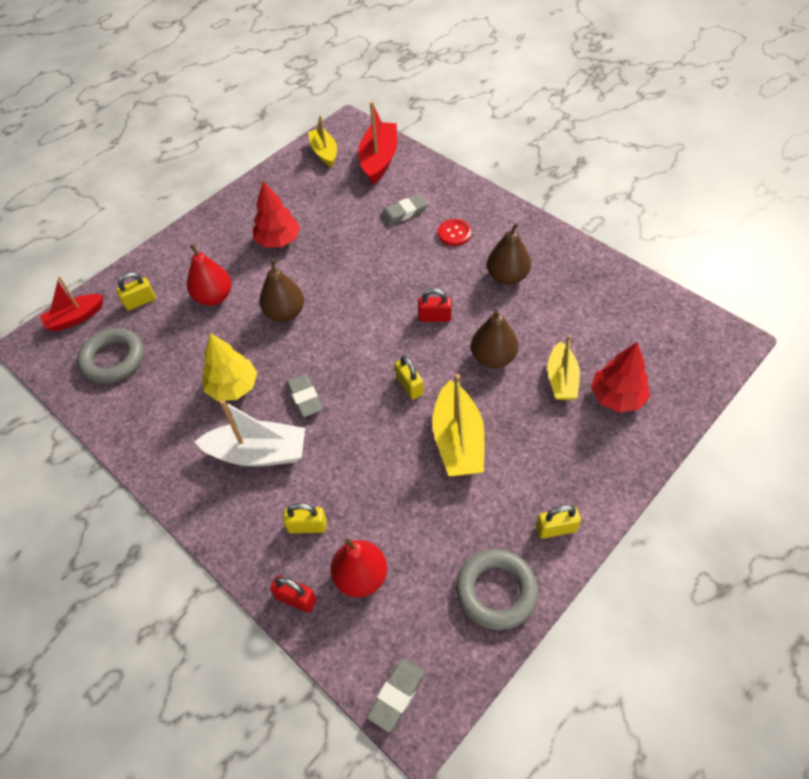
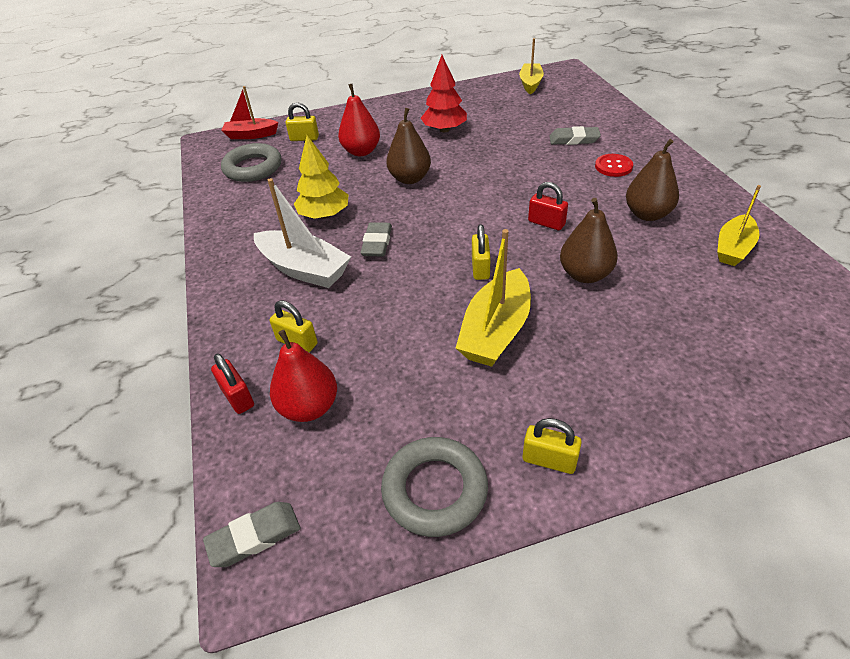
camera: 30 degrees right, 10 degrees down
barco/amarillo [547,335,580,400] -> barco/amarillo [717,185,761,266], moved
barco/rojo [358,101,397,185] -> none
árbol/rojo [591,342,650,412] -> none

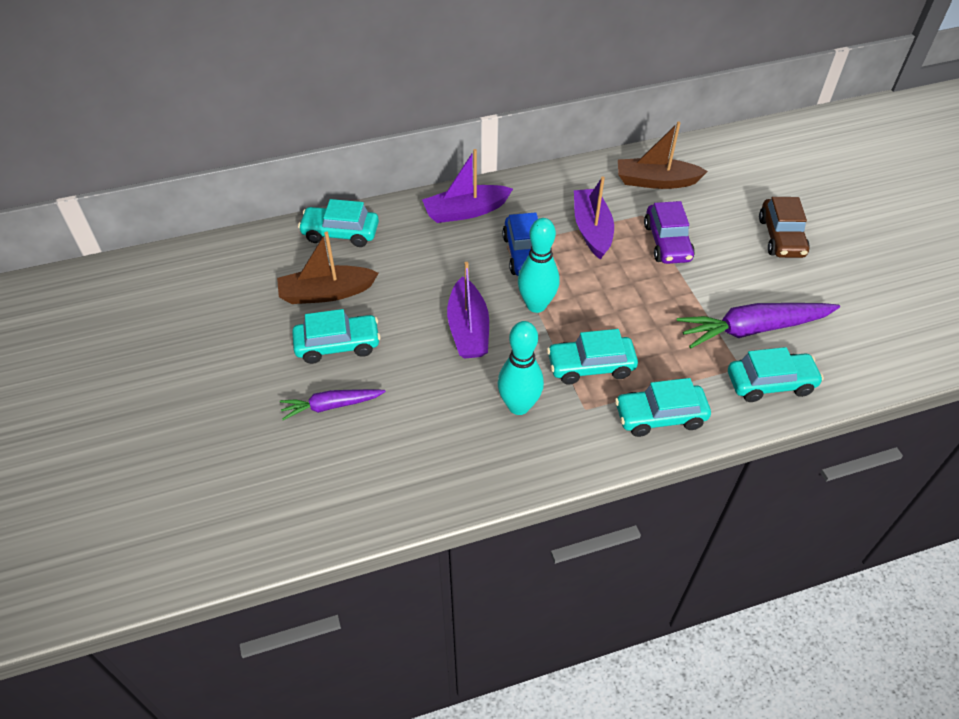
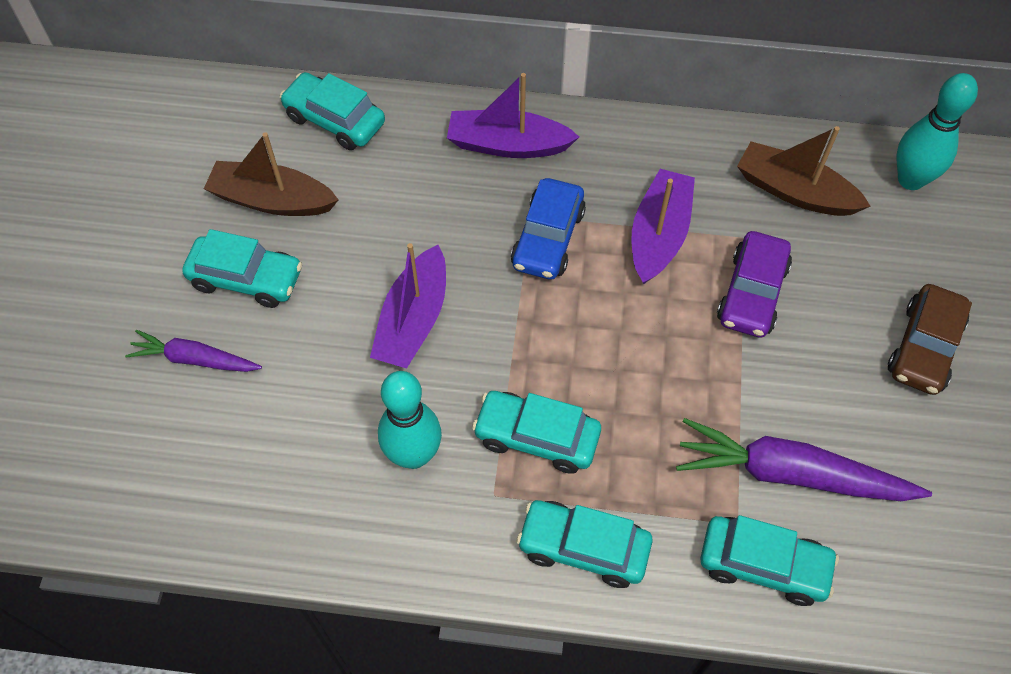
camera: 25 degrees right, 10 degrees up
bolo/turquesa [518,218,559,313] -> bolo/turquesa [897,73,978,190], moved

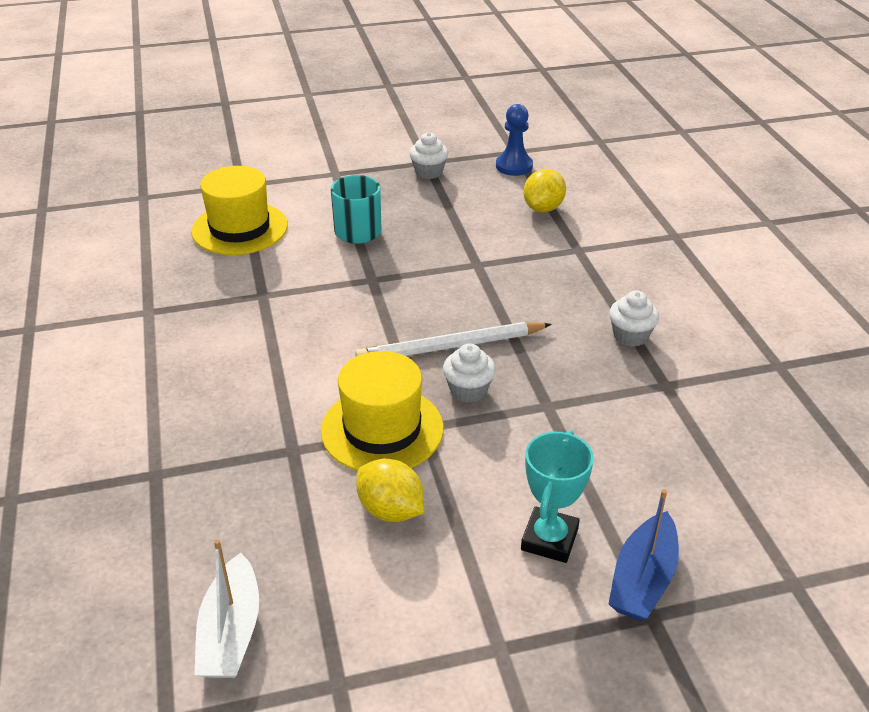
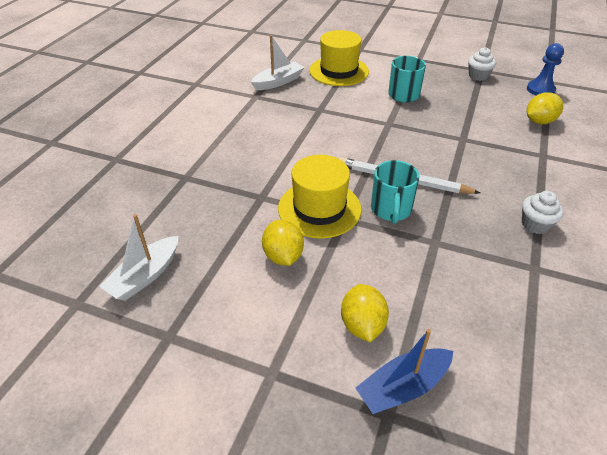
camera: 35 degrees right, 5 degrees up
none -> barco/blanco [251,35,305,90]
trofeo/turquesa [521,430,594,563] -> limón/amarillo [341,284,389,342]
magdalena/blanco [443,343,496,403] -> taza/turquesa [371,160,419,224]

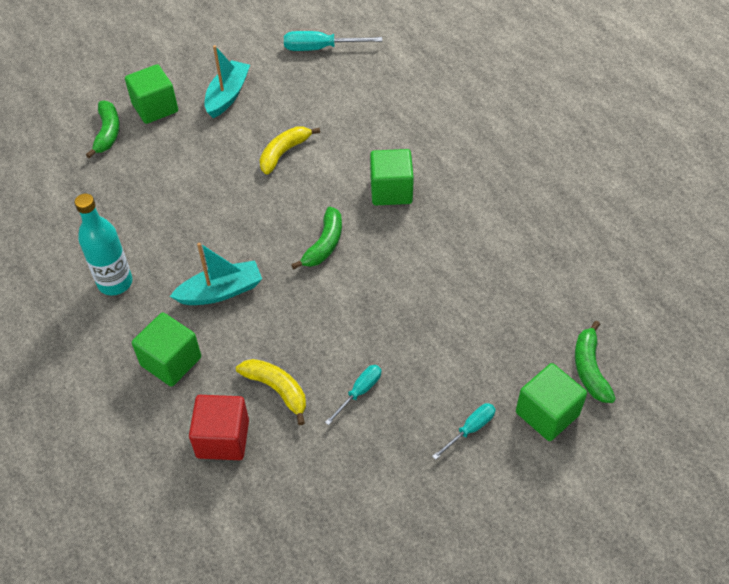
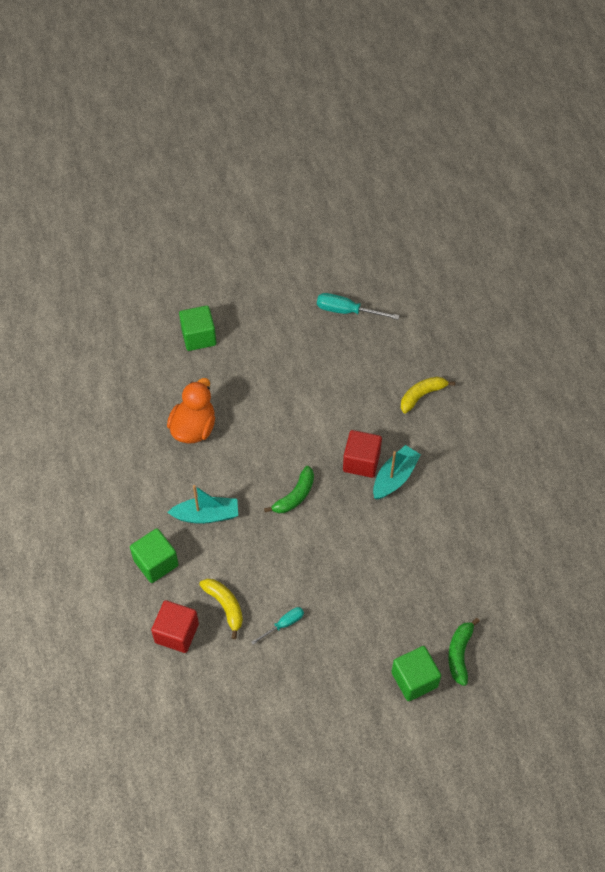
camera: 15 degrees right, 5 degrees up
none -> pato/naranja [167,378,215,444]
cubo/verde [370,149,414,205] -> cubo/rojo [343,430,382,478]
barco/turquesa [205,45,250,118] -> barco/turquesa [373,445,421,500], moved
plátano/amarillo [259,127,320,174] -> plátano/amarillo [401,376,455,413], moved
botella/turquesa [75,194,132,296] -> none
plátano/verde [86,100,120,158] -> none
destornillador/turquesa [432,403,496,460] -> none

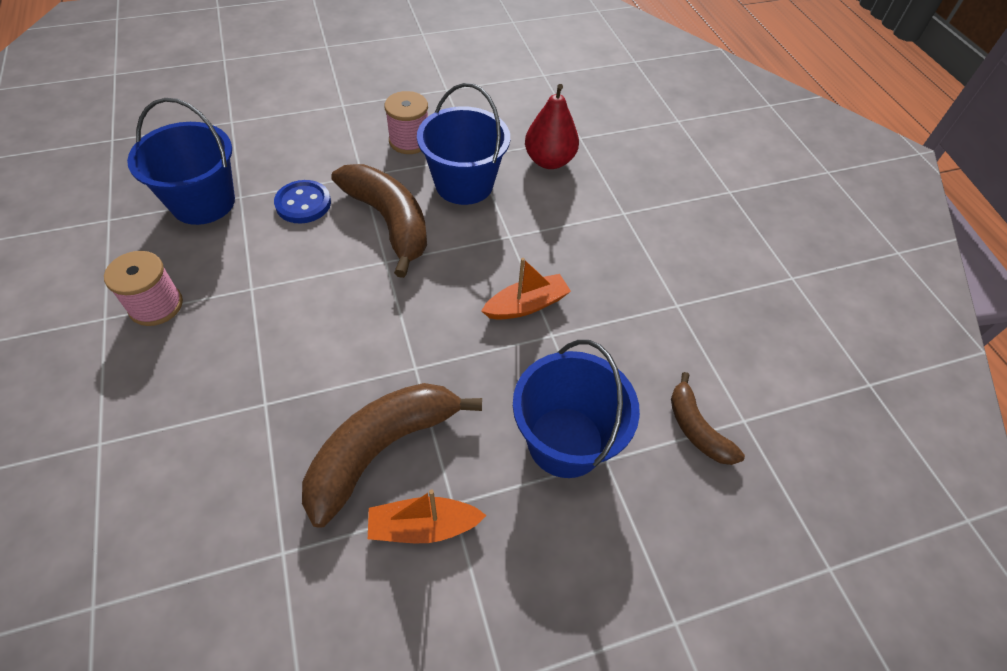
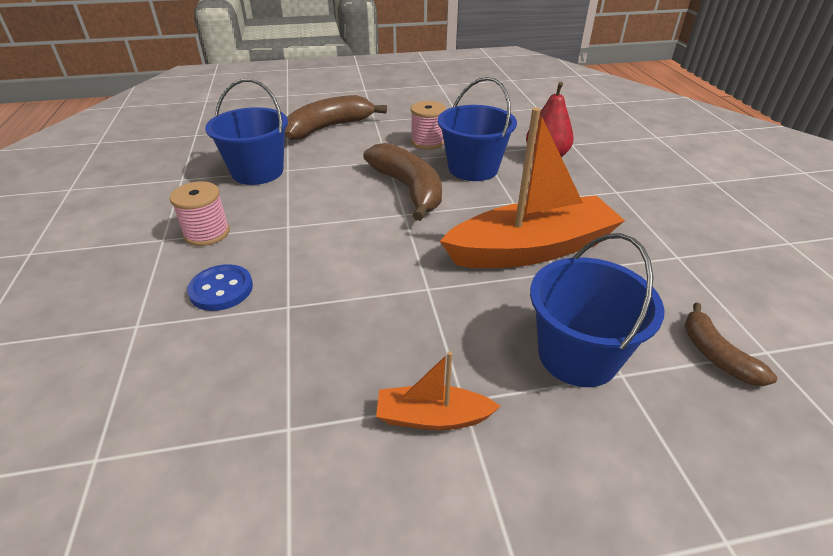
camera: 10 degrees right, 15 degrees down
botón/azul [274,180,331,224] -> botón/azul [187,264,253,311], moved
plátano/marrón [302,383,482,528] -> plátano/marrón [285,95,387,140], moved
barco/naranja [482,258,571,320] -> barco/naranja [440,107,625,268], x2.14

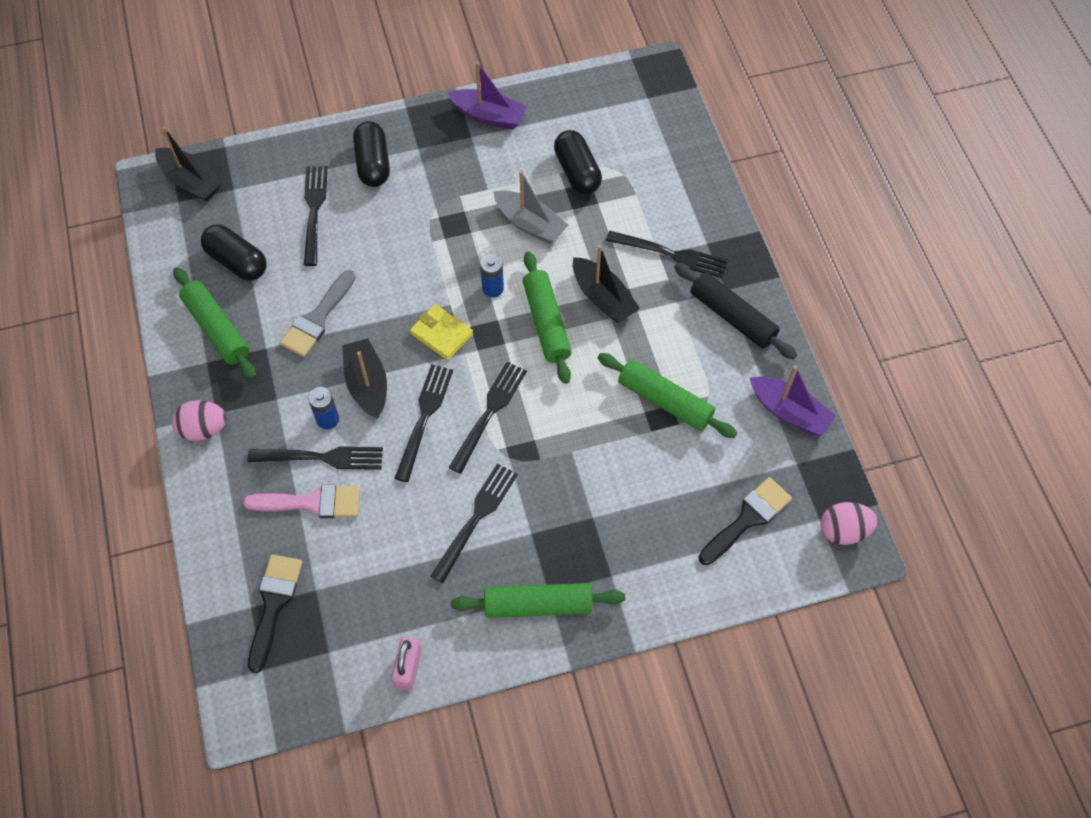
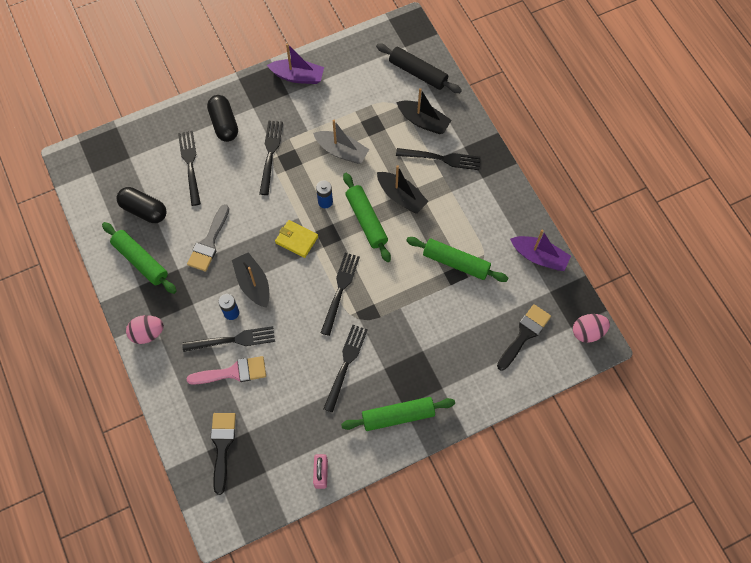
camera: 10 degrees left, 5 degrees up
tenedor/negro [394,364,453,482] -> tenedor/negro [259,121,283,195], moved
rodillo/negro [674,263,797,359] -> rodillo/negro [376,43,462,93], moved
barco/negro [155,127,222,201] -> barco/negro [396,88,452,134], moved
cápsula/negro [554,130,602,194] -> none

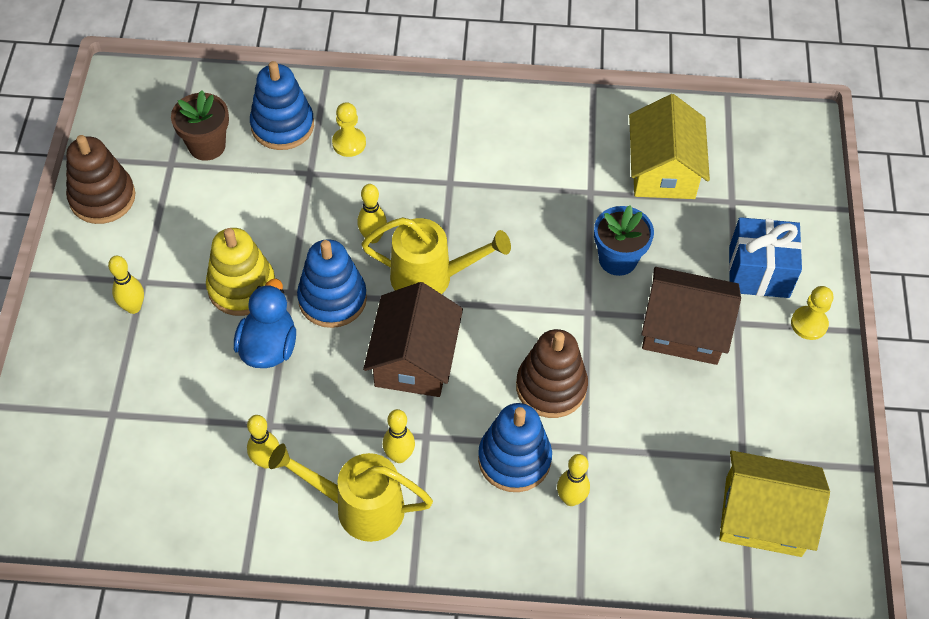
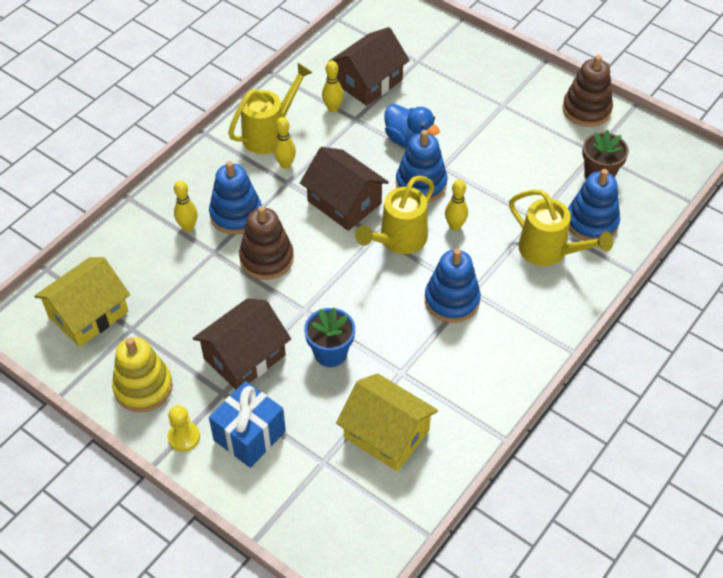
camera: 125 degrees right, 5 degrees down
juguete apilable/amarillo [206,228,275,316] -> juguete apilable/amarillo [112,337,173,412], moved
none -> casa/marrón [328,27,410,106]
none -> juguete apilable/azul [425,249,481,323]
peón/amarillo [332,102,366,157] -> regadera/amarillo [509,189,613,266]
bolo/amarillo [108,256,144,314] -> none

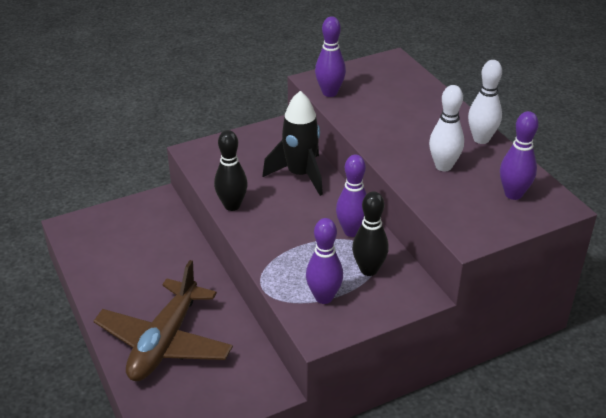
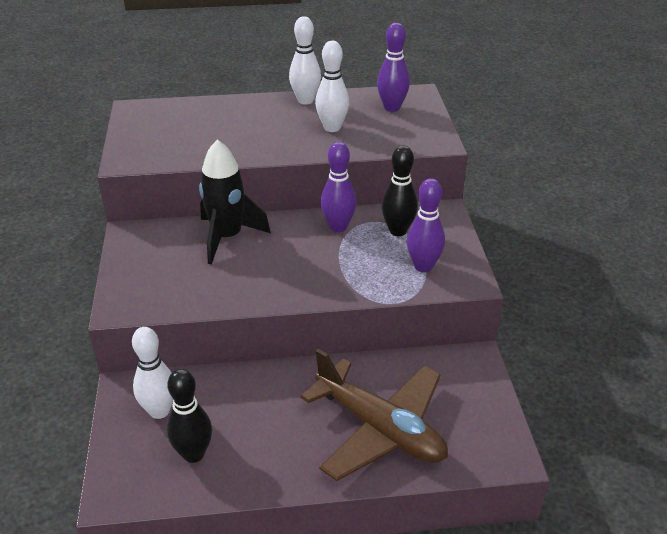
camera: 70 degrees left, 0 degrees up
none -> bolo/blanco [132,327,173,419]
bolo/negro [214,130,248,211] -> bolo/negro [167,369,212,463], moved
bolo/morado [315,16,346,97] -> none

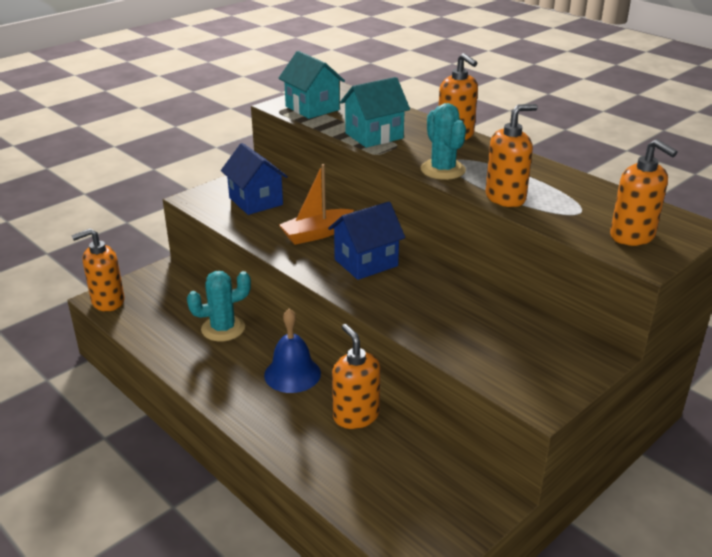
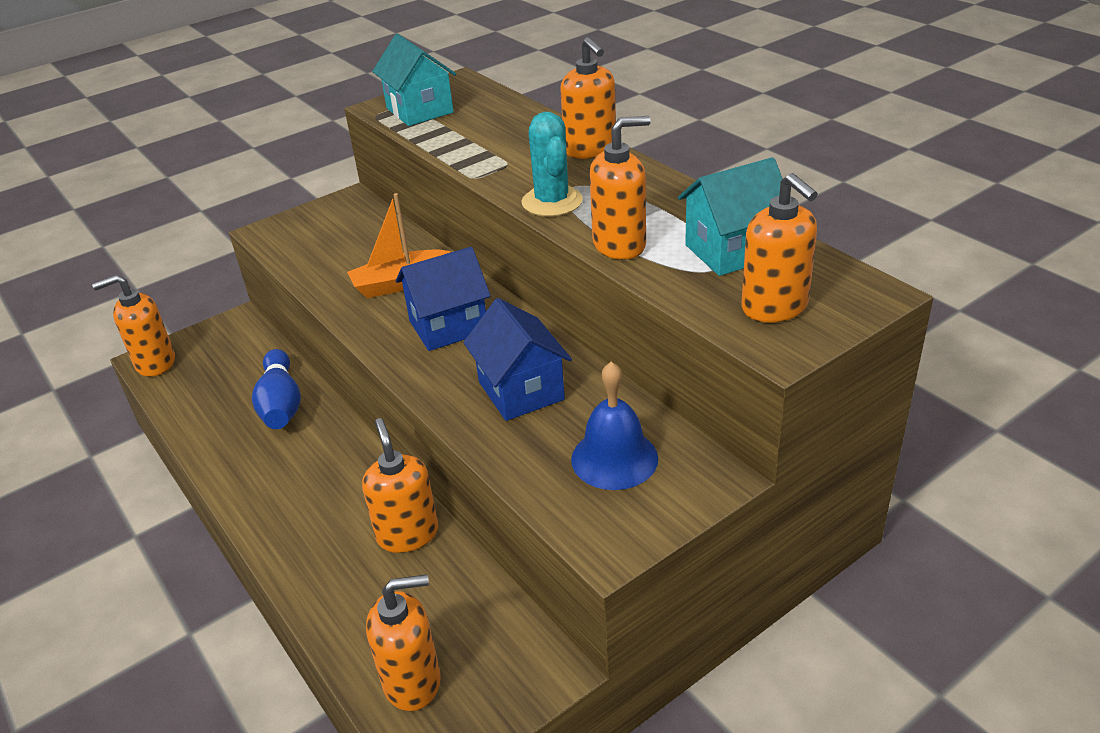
camera: 10 degrees right, 5 degrees up
cactus/turquesa [187,271,251,342] -> bolo/azul [252,349,301,429]
none -> dispensador de jabón/naranja [366,574,441,711]
casa/azul [221,143,288,215] -> casa/azul [463,298,572,421], moved
campana/azul [264,309,321,393] -> campana/azul [571,362,658,490], moved
casa/turquesa [340,77,410,148] -> casa/turquesa [678,157,783,276], moved

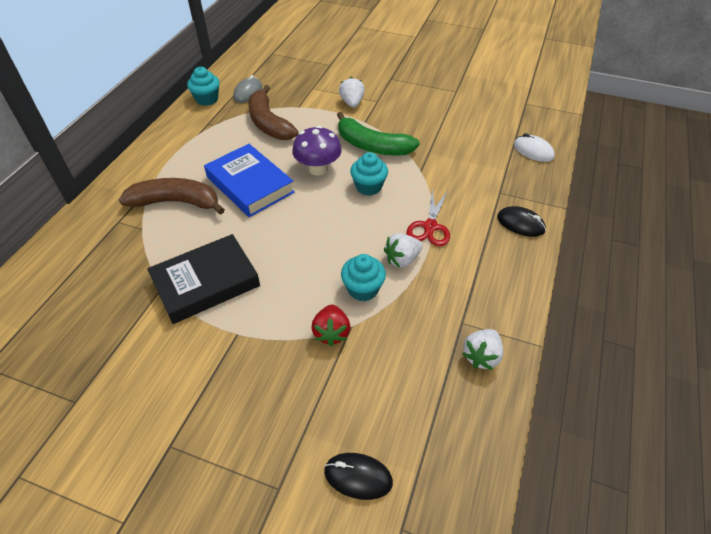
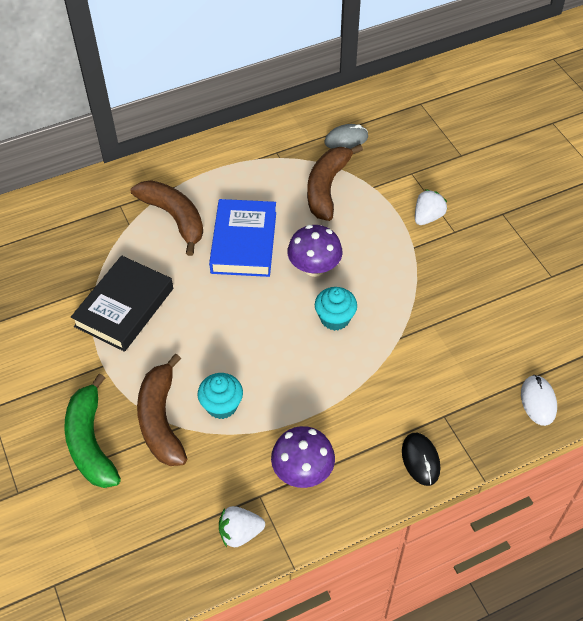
camera: 45 degrees right, 5 degrees up
plátano/verde [337,112,420,156] -> plátano/verde [64,374,121,488], moved
libro/negro [147,234,260,324] -> libro/negro [71,256,173,352], 75 degrees counterclockwise
fresa/rojo [311,305,351,346] -> plátano/marrón [137,354,187,466]
none -> seta/morado [271,426,335,488]
magdalena/turquesa [187,67,220,106] -> none
ratón/negro [324,453,393,500] -> none
fresa/blanco [384,233,423,268] -> none
tijeras/rojo [406,189,450,247] -> none

